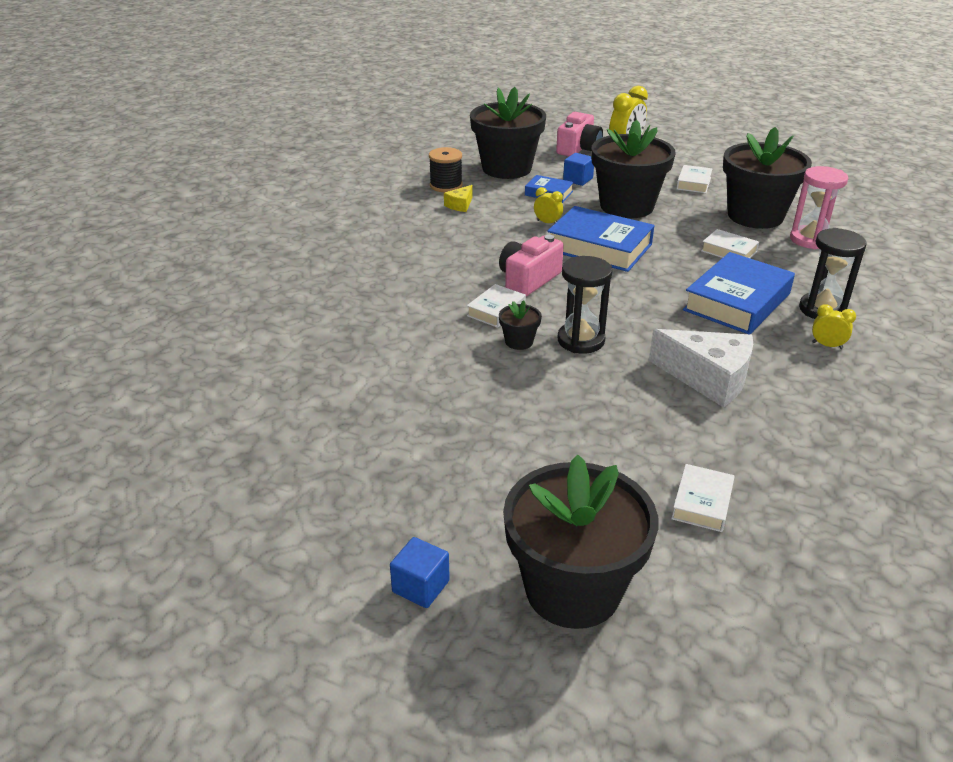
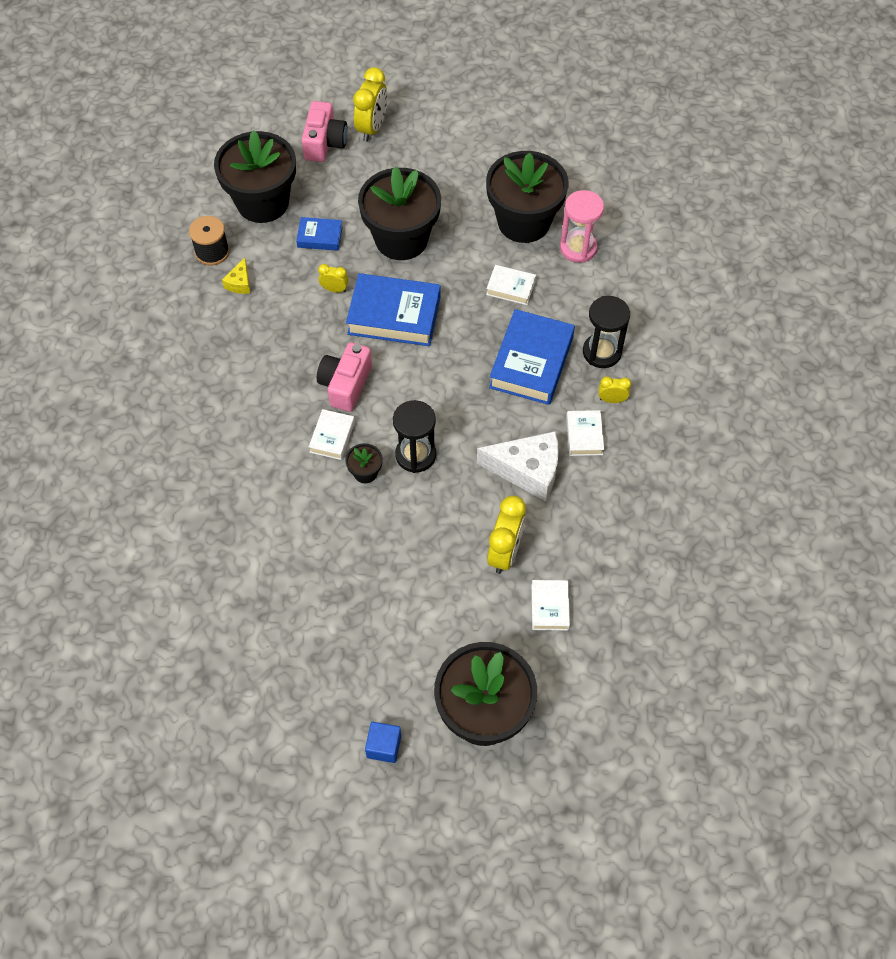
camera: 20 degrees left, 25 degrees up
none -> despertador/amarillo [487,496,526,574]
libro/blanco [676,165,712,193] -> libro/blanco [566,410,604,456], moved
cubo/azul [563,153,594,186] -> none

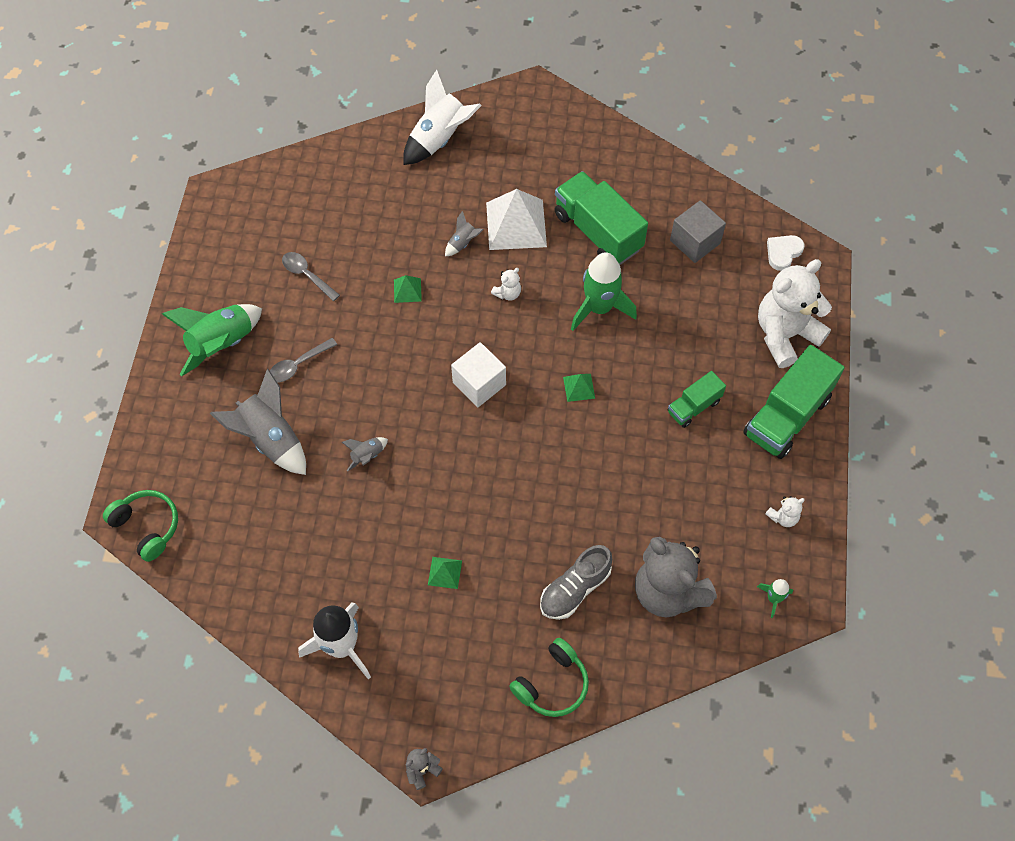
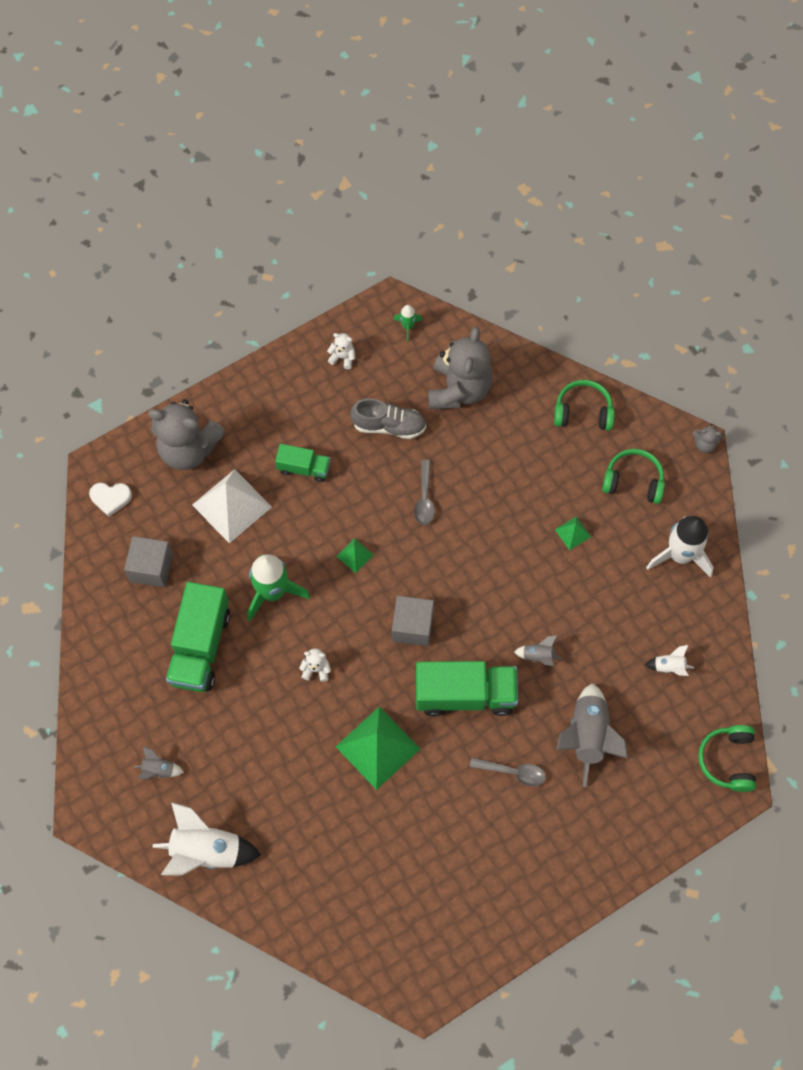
camera: 130 degrees left, 5 degrees up
cohete/gris [445,211,484,256] -> cohete/gris [134,746,184,779], moved
osito/blanco [758,259,832,368] -> osito/gris [148,399,225,470]
pirámide/blanco [486,189,547,250] -> pirámide/blanco [192,469,272,543], moved
pirámide/verde [394,275,422,303] -> pirámide/verde [335,706,420,790], x2.17
zapato/gris [540,545,612,620] -> zapato/gris [350,399,426,439], moved
cubo/blanco [451,342,506,407] -> cubo/gris [392,596,434,646]
cuchara/gris [282,252,340,301] -> cuchara/gris [414,460,435,525], moved
camión/verde [743,345,844,459] -> camión/verde [416,661,518,717], moved
none -> auriculares/verde [602,449,665,504]
none -> cohete/blanco [645,645,694,676]
cohete/verde [162,304,262,376] -> none

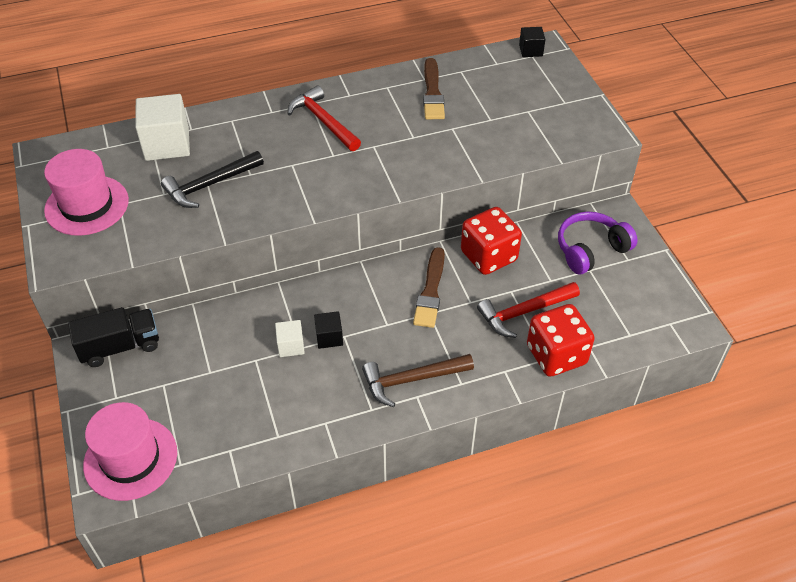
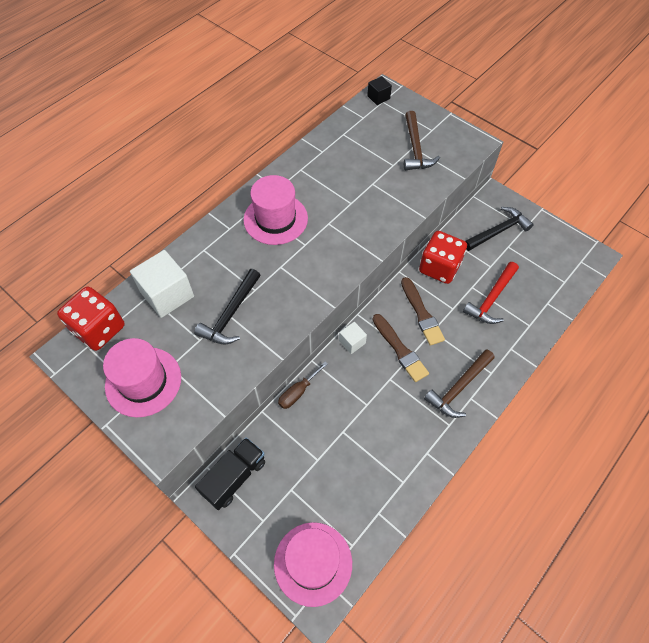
camera: 30 degrees left, 10 degrees up
dado/rojo [527,304,595,377] -> dado/rojo [57,287,125,351], moved
martillo/rojo [288,86,361,151] -> sombrero/rosa [243,175,308,245]
none -> destornillador/marrón [278,362,328,409]
cubo/blanco [275,320,305,357] -> cubo/blanco [339,322,367,354], moved
pincel/marrón [423,58,445,119] -> pincel/marrón [372,314,429,382], moved
none -> martillo/marrón [404,111,440,171]
auriculares/morado [558,212,638,275] -> martillo/negro [465,207,534,251]
cubo/negro [314,311,343,349] -> none

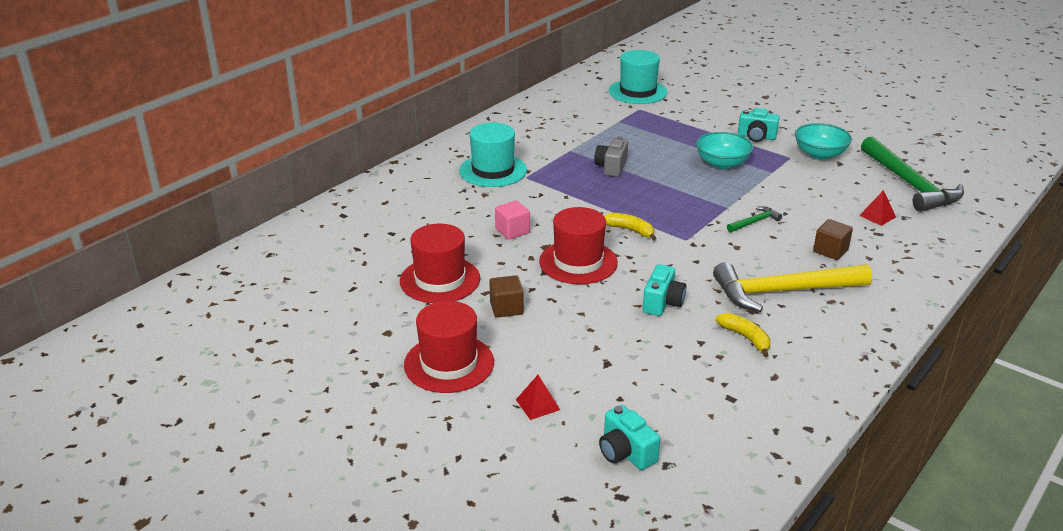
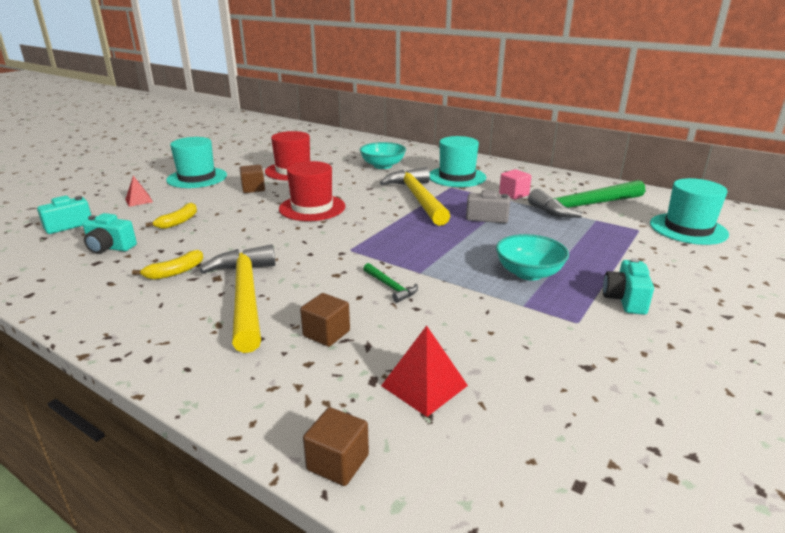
camera: 85 degrees right, 5 degrees down
cámara/turquesa [643,264,686,316] -> cámara/turquesa [82,213,137,254], moved
plátano/amarillo [604,213,656,241] -> plátano/amarillo [145,203,197,229], moved
sombrero/rojo [404,301,494,393] -> sombrero/turquesa [166,137,227,188]
none -> cubo/marrón [303,407,369,486]
cuenco/turquesa [795,123,852,160] -> cuenco/turquesa [360,142,406,169], moved
none -> martillo/amarillo [380,167,450,226]
pirámide/rojo [859,190,896,226] -> pirámide/rojo [381,325,468,417], x1.55
cubo/rosa [495,201,530,240] -> cubo/rosa [499,169,532,200], moved
martillo/verde [861,136,964,212] -> martillo/verde [528,180,645,218], moved

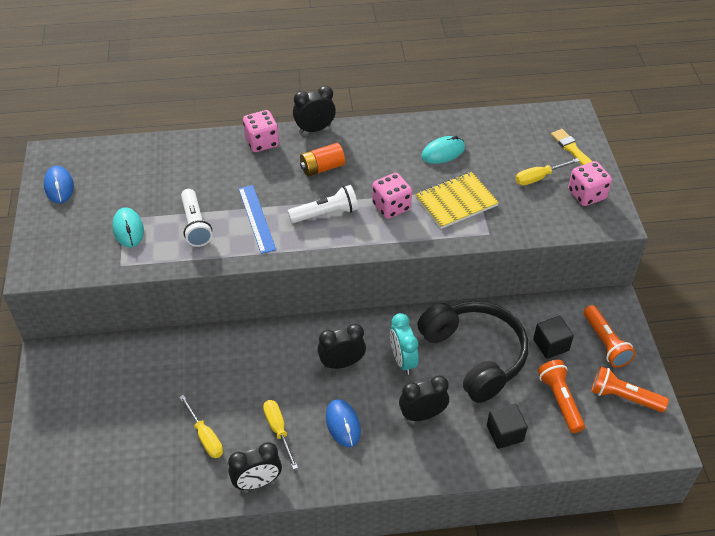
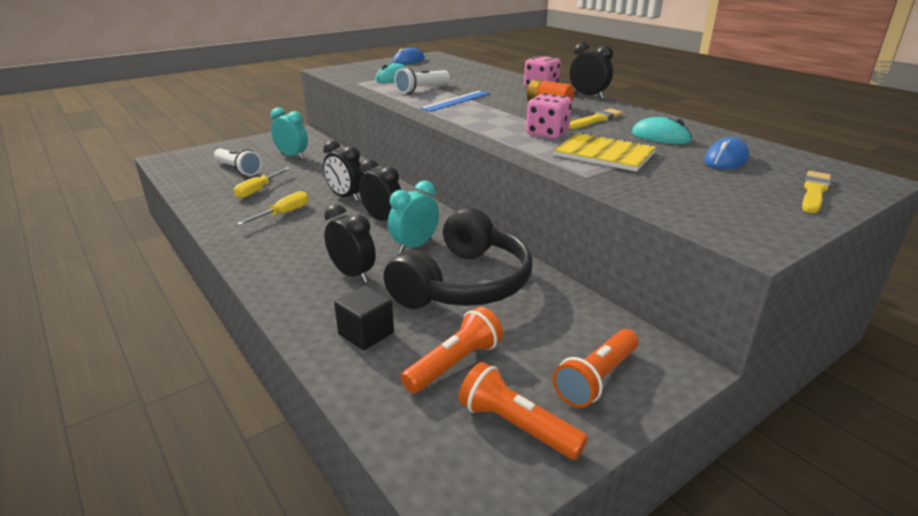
camera: 60 degrees right, 20 degrees down
lámpara de mano/blanco [288,185,358,223] -> lámpara de mano/blanco [214,148,262,176], moved
none -> despertador/turquesa [271,108,308,159]
despertador/negro [228,442,282,490] -> despertador/negro [323,140,364,201], moved
lámpara de mano/naranja [591,366,669,412] -> lámpara de mano/naranja [459,362,588,460], 45 degrees counterclockwise
none -> pincel/amarillo [569,108,623,129]
ratón/azul [326,399,361,447] -> ratón/azul [704,137,749,170], moved
destornillador/amarillo [516,158,580,185] -> none
cubo/negro [533,316,574,359] -> none
dado/rosa [568,161,612,206] -> none

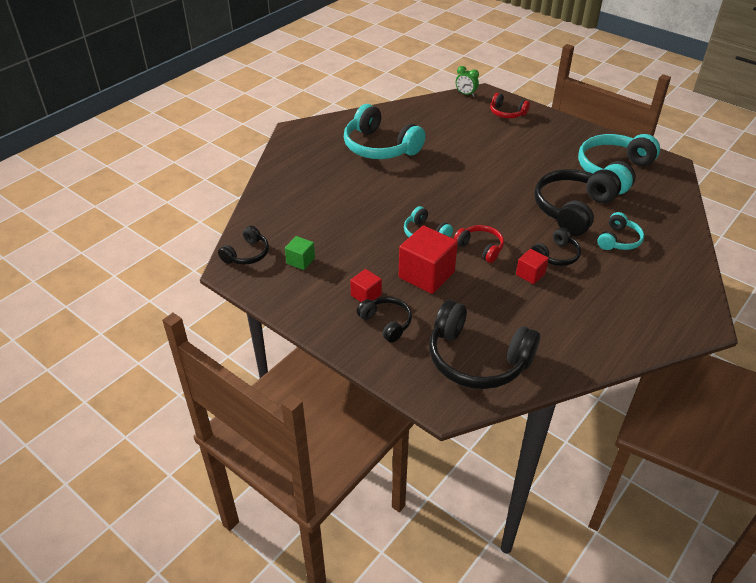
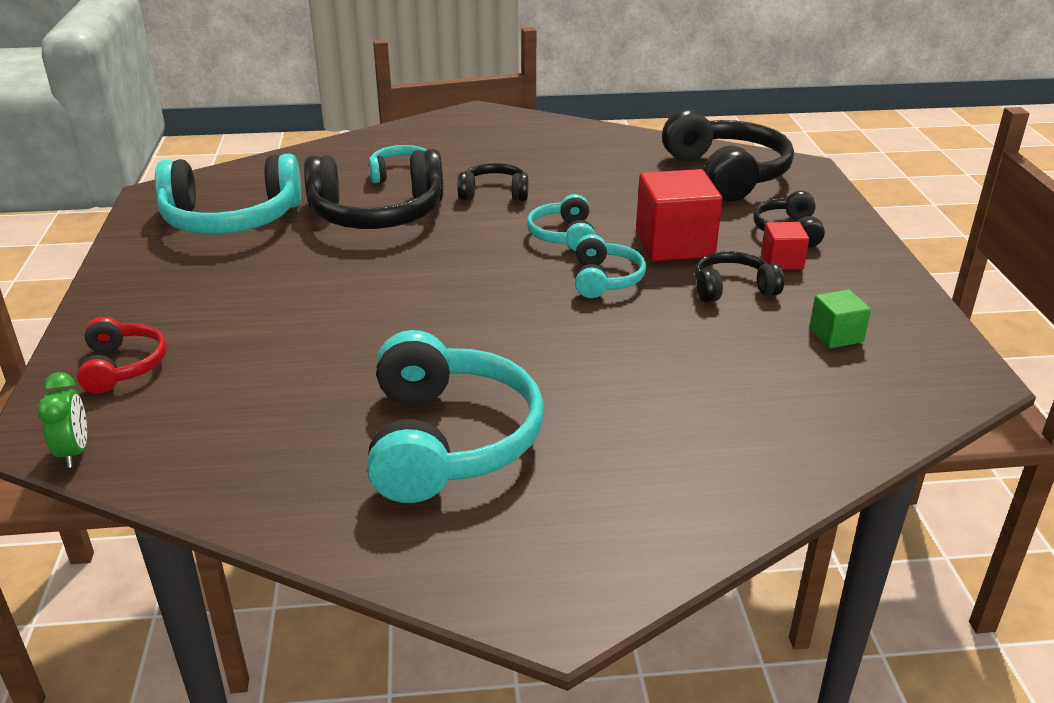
camera: 135 degrees left, 10 degrees down
auriculares/rojo [454,225,504,263] -> auriculares/turquesa [527,194,595,251]
auriculares/negro [218,226,269,265] -> auriculares/negro [695,251,784,302], moved
cubo/rojo [516,249,549,284] -> none

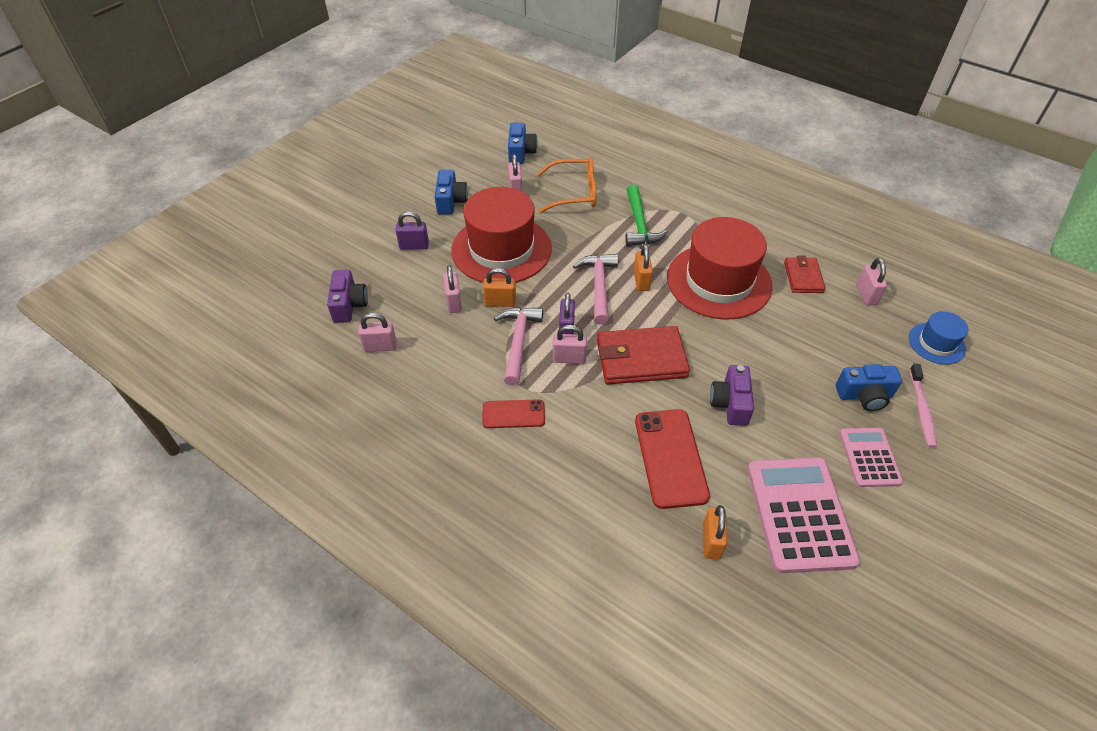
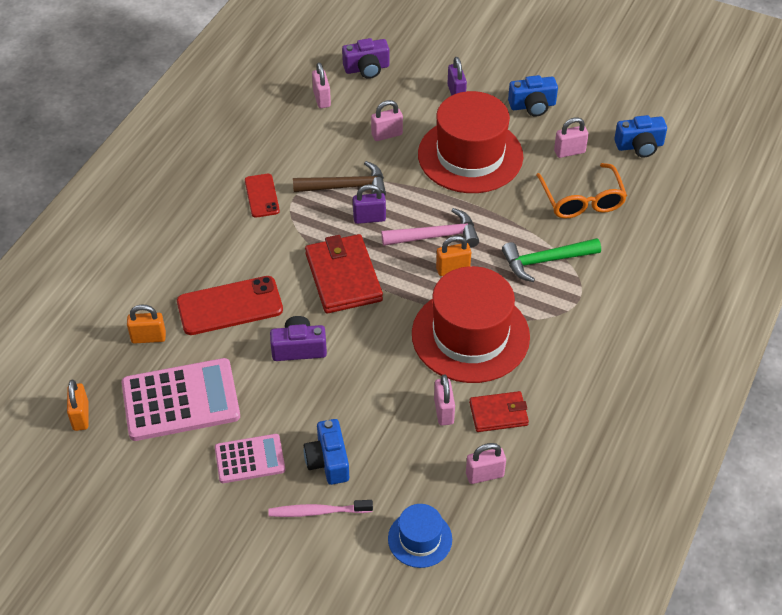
camera: 80 degrees right, 0 degrees up
candado/naranja [483,268,516,307] -> candado/naranja [67,380,89,431], moved
martillo/rosa [494,307,543,386] -> martillo/marrón [293,161,386,196]
candado/rosa [553,325,587,364] -> candado/rosa [434,374,455,426], moved

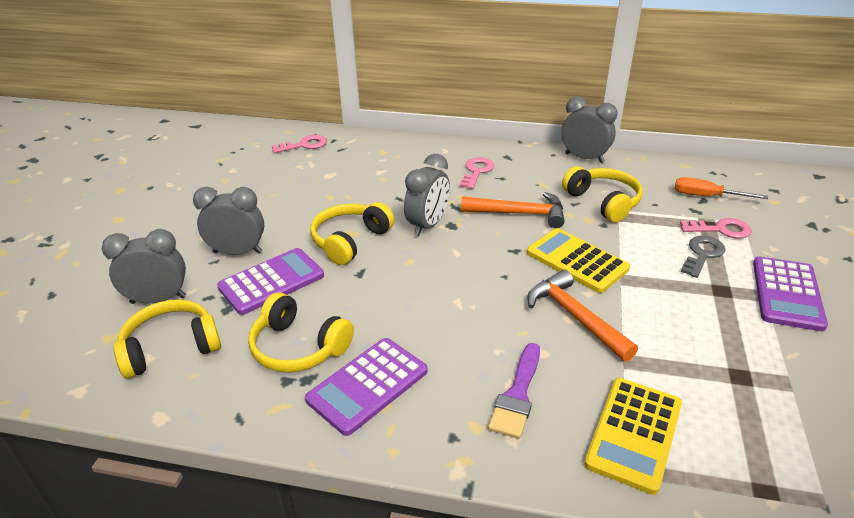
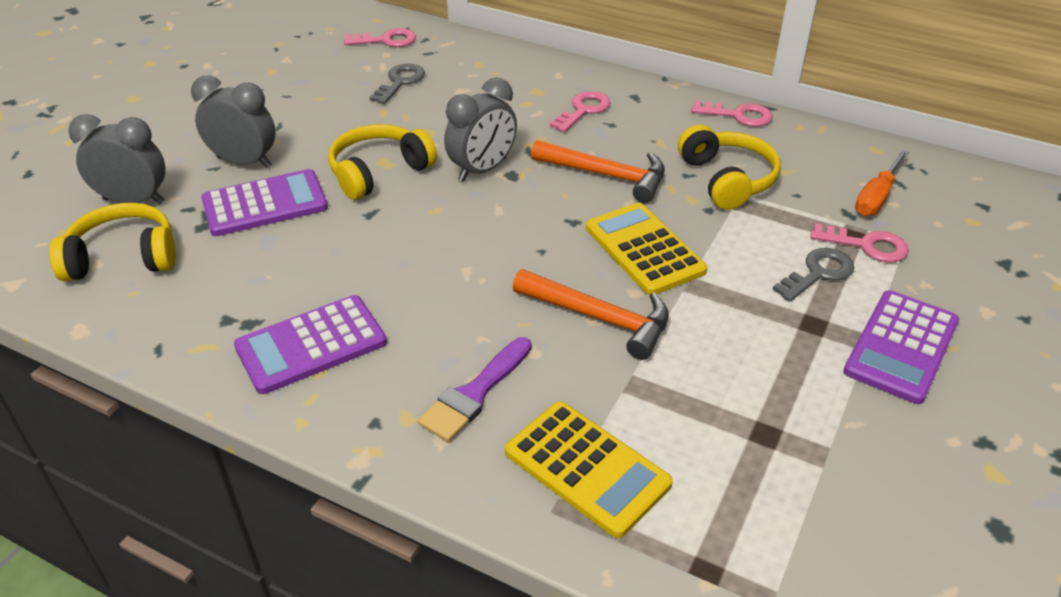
camera: 15 degrees right, 5 degrees up
none -> llave/gris [369,63,425,104]
calculadora/amarillo [584,378,682,495] -> calculadora/amarillo [505,401,673,538], 90 degrees counterclockwise
martillo/naranja [528,270,638,362] -> martillo/naranja [512,269,669,360], 135 degrees clockwise
despertador/gris [562,96,618,163] -> llave/rosa [691,101,773,127]
destornillador/naranja [675,177,768,199] -> destornillador/naranja [855,149,909,216], 90 degrees counterclockwise
auriculares/amarillo [248,293,354,373] -> none

